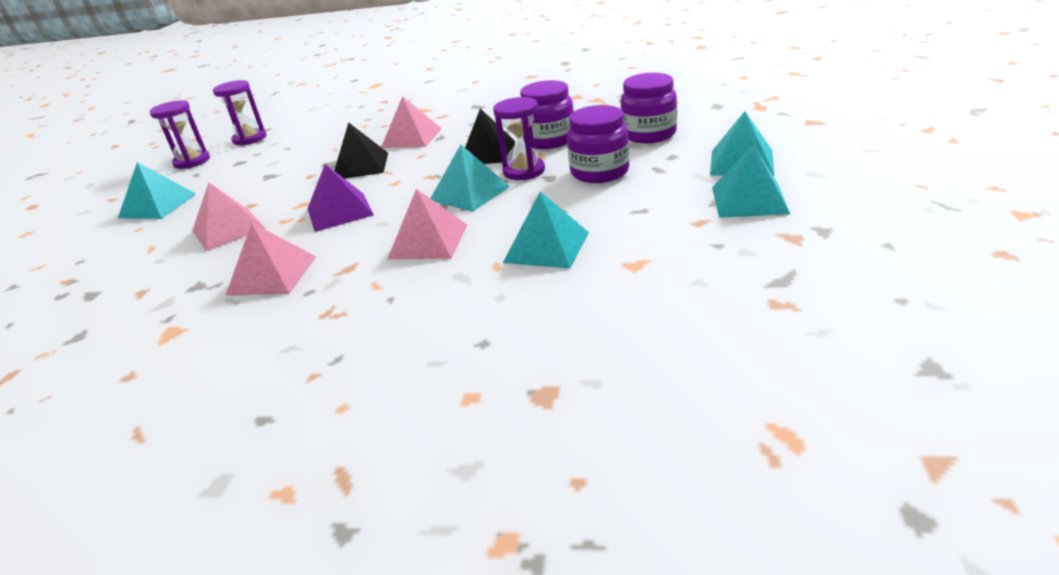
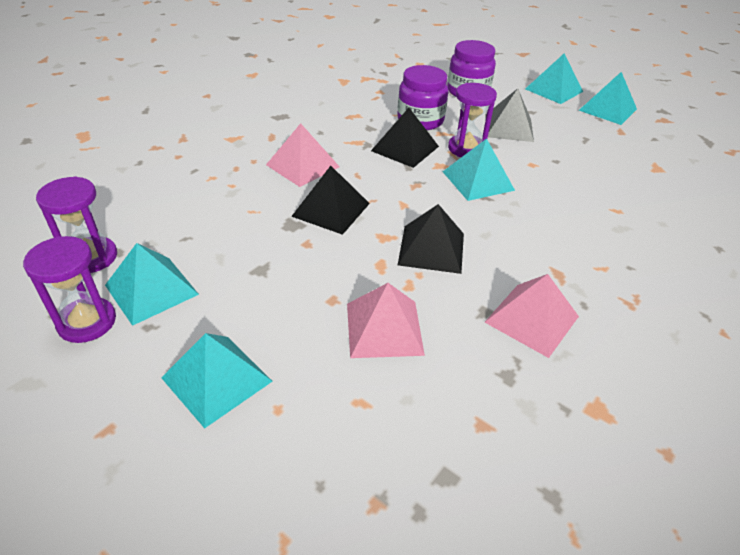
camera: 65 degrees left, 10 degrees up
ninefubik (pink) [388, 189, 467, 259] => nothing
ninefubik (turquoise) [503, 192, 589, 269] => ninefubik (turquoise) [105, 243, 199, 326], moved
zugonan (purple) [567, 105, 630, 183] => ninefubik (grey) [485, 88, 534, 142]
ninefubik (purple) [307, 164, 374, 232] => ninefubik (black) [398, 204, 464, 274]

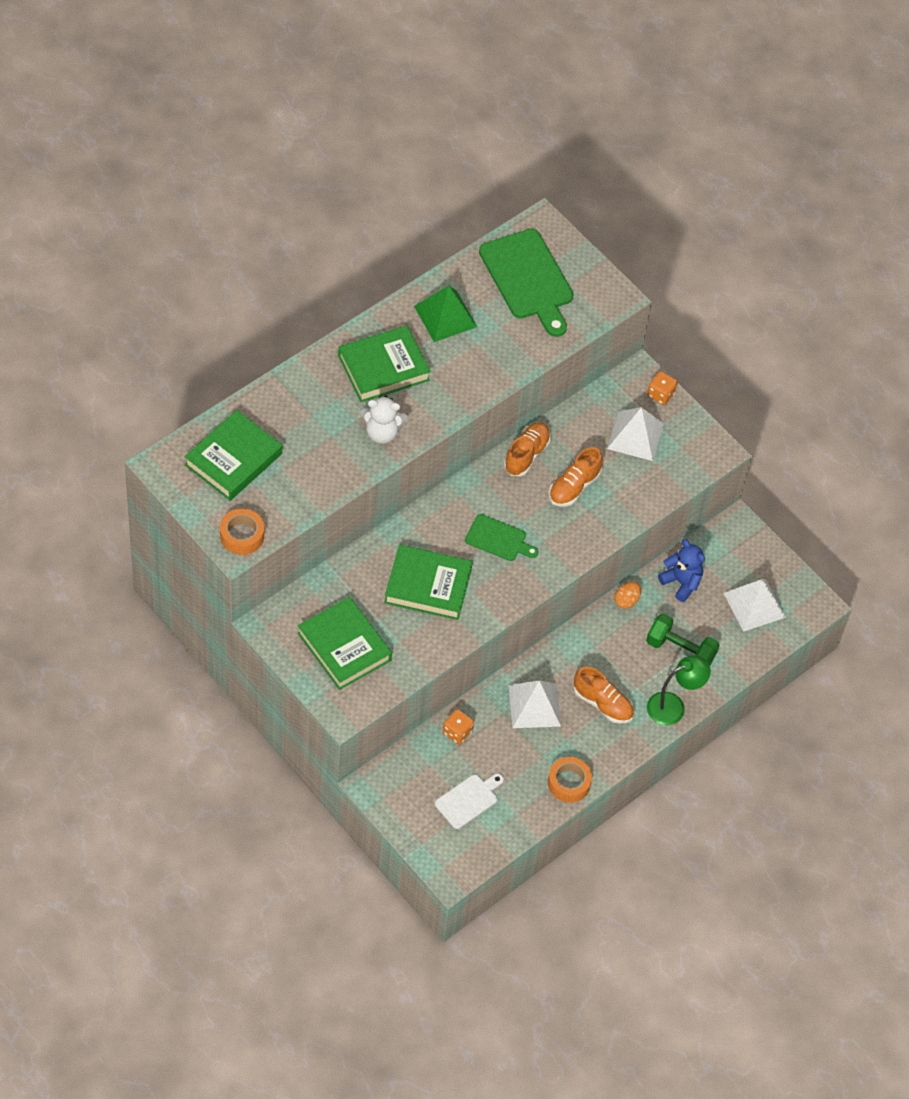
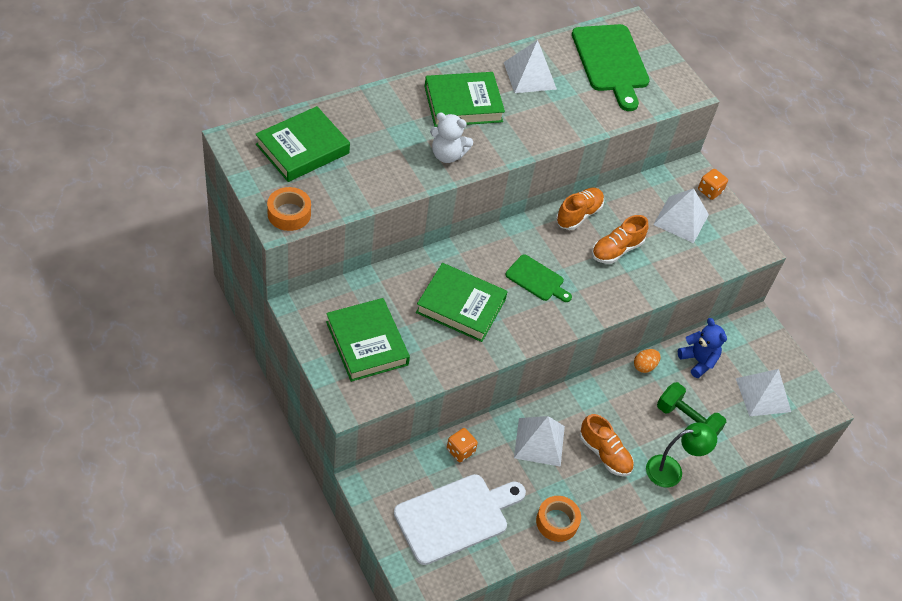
camera: 10 degrees right, 5 degrees down
ninefubik (green) [414, 285, 477, 342] => ninefubik (white) [504, 40, 557, 93]
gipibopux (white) [435, 774, 504, 829] => gipibopux (white) [394, 474, 526, 565], x1.82

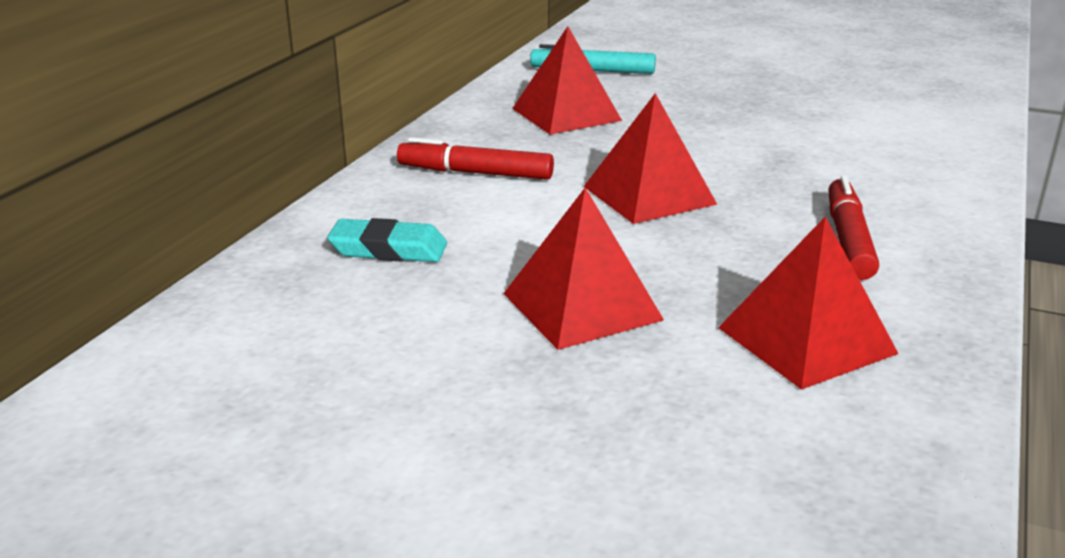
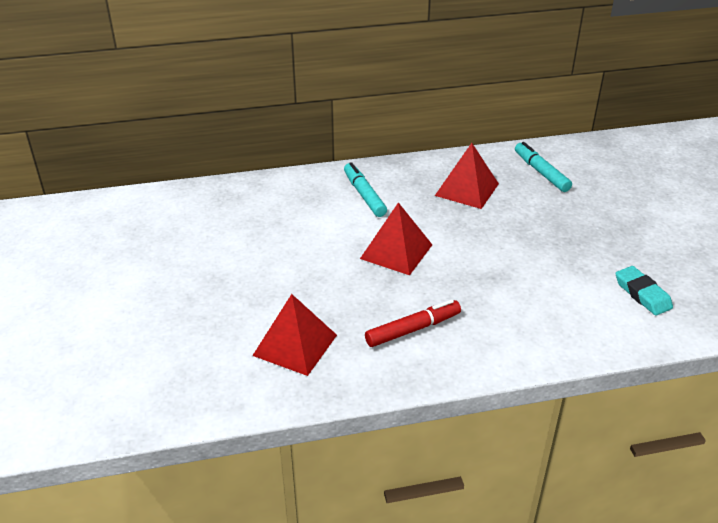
camera: 55 degrees right, 10 degrees up
ninefubik (red) [503, 188, 664, 350] => nothing
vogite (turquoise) [327, 218, 447, 262] => vogite (turquoise) [616, 266, 673, 316], moved
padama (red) [397, 137, 554, 180] => padama (turquoise) [344, 162, 387, 217]

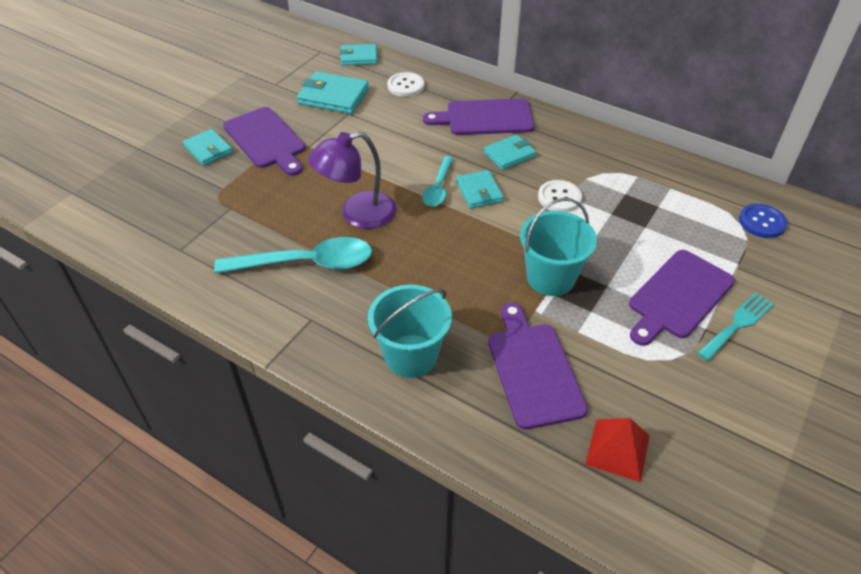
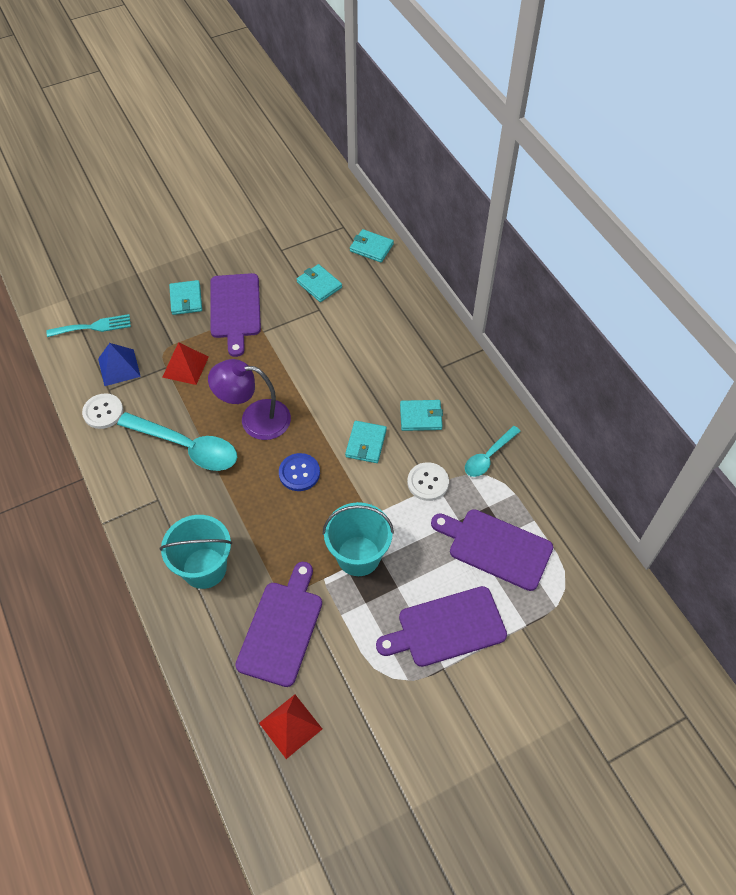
camera: 30 degrees right, 10 degrees up
nothing => ninefubik (blue) [98, 343, 141, 386]
nothing => ninefubik (red) [162, 342, 209, 385]
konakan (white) [387, 72, 424, 97] => konakan (white) [82, 393, 123, 429], moved
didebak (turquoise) [422, 156, 454, 207] => didebak (turquoise) [465, 426, 521, 477], moved
gipibopux (purple) [423, 99, 535, 135] => gipibopux (purple) [431, 509, 553, 591], moved
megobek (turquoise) [698, 293, 774, 361] => megobek (turquoise) [46, 314, 131, 337], moved
konakan (blue) [739, 204, 787, 238] => konakan (blue) [279, 453, 320, 491], moved
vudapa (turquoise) [297, 71, 369, 114] => vudapa (turquoise) [297, 264, 342, 302], x0.65

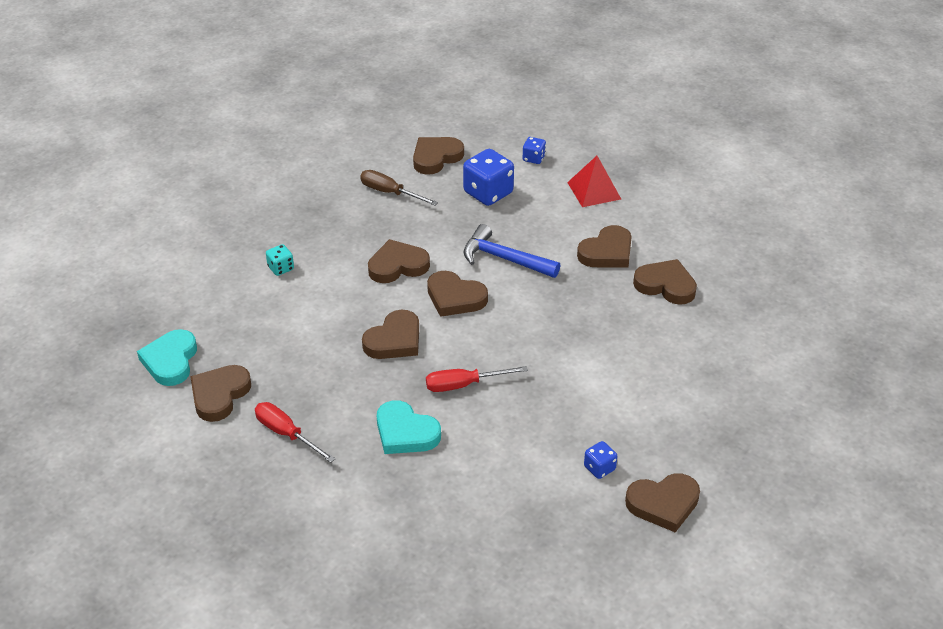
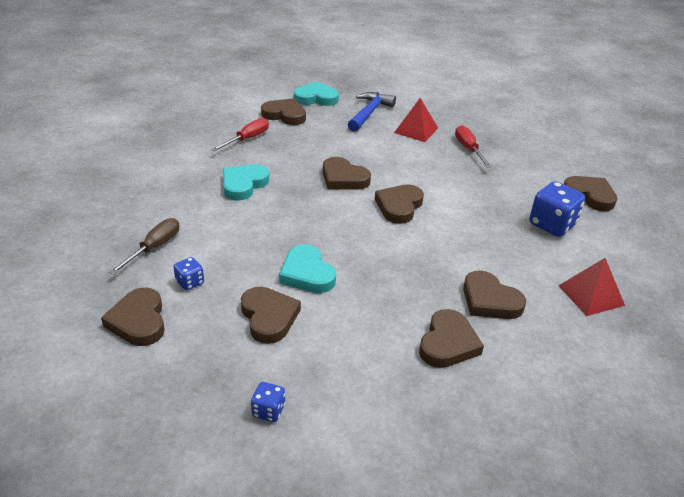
camera: 85 degrees right, 5 degrees down
nothing => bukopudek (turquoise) [279, 244, 336, 293]
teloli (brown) [360, 170, 438, 205] => teloli (brown) [109, 218, 179, 275], moved
bukopudek (brown) [368, 239, 430, 283] => bukopudek (brown) [241, 287, 301, 344], moved
teloli (red) [426, 366, 528, 392] => teloli (red) [455, 125, 492, 167], moved
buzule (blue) [464, 224, 561, 278] => buzule (blue) [348, 92, 396, 132], moved
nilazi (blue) [523, 137, 546, 164] => nilazi (blue) [251, 382, 285, 422], moved
nilazi (turquoise) [266, 244, 294, 276] => ninefubik (red) [394, 98, 438, 142]

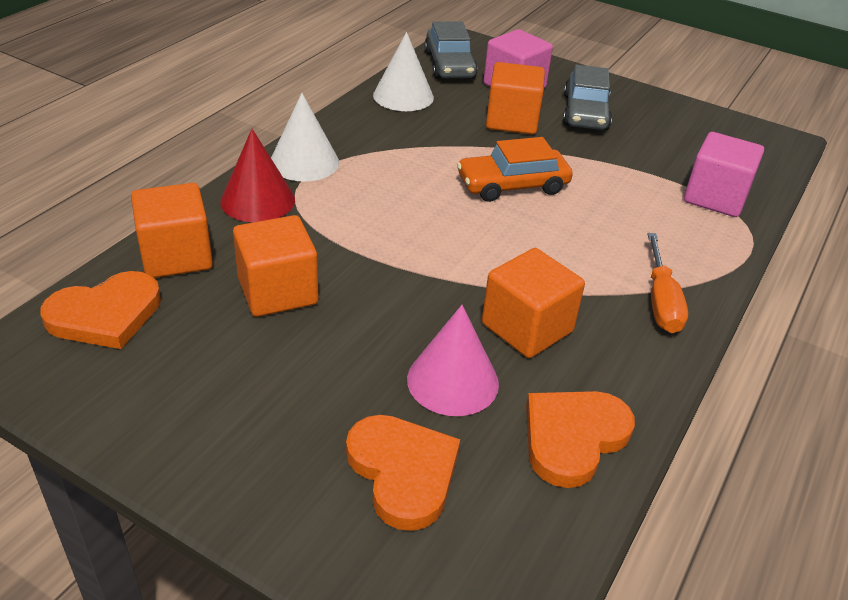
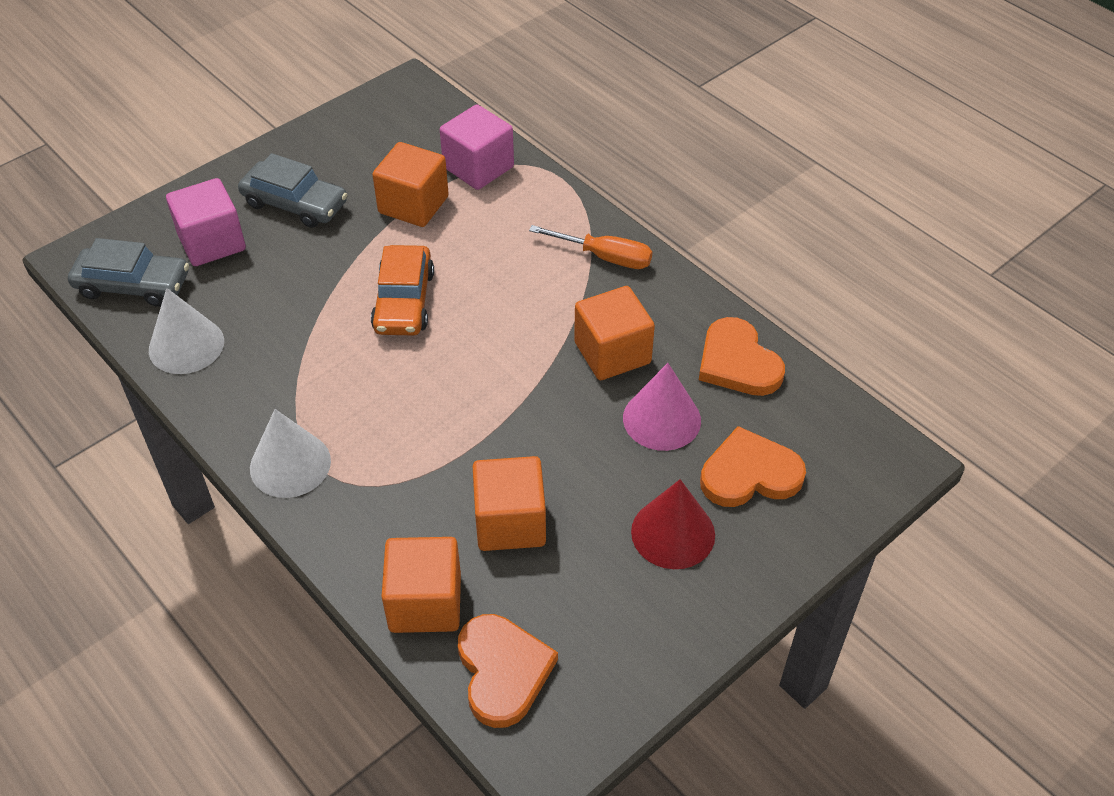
camera: 70 degrees left, 10 degrees up
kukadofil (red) [220, 129, 295, 222] => kukadofil (red) [631, 479, 715, 569], moved
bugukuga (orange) [486, 62, 545, 134] => bugukuga (orange) [372, 142, 449, 227], moved

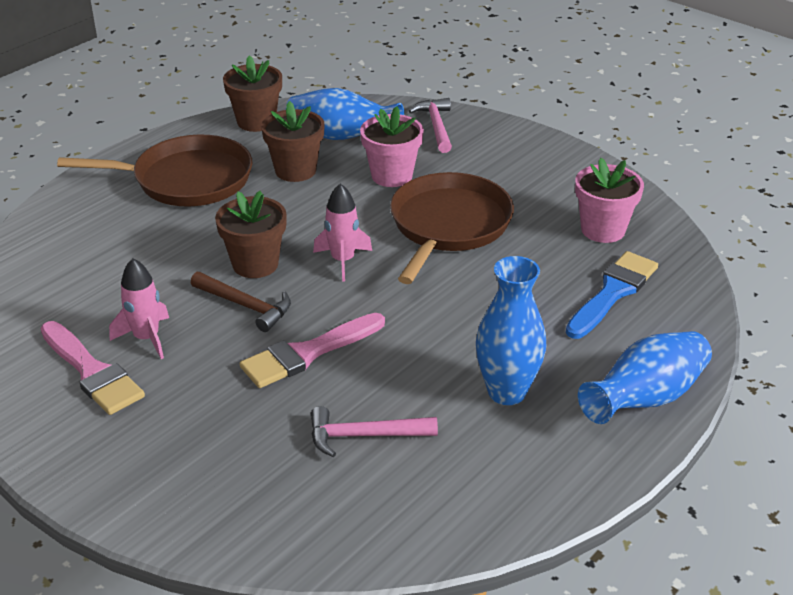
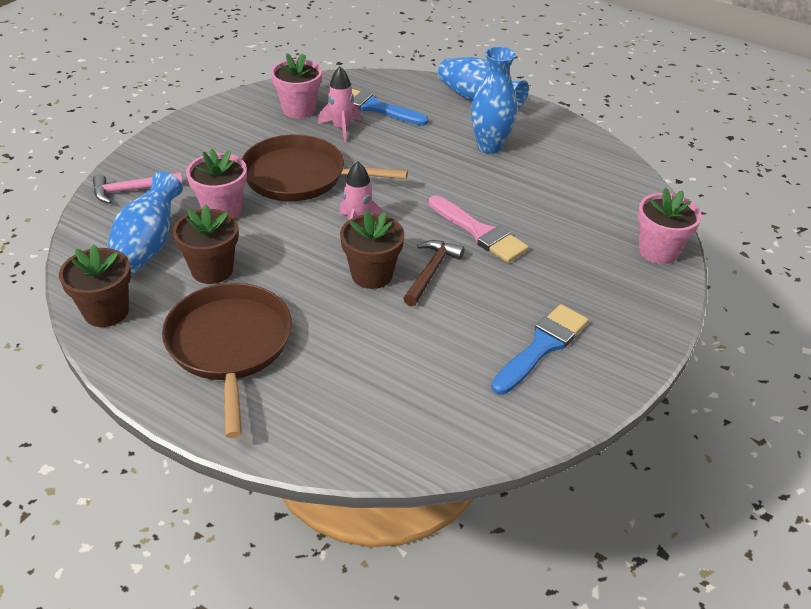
camera: 100 degrees left, 5 degrees up
buzule (pink) [311, 406, 438, 457] => nothing
nothing => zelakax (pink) [638, 187, 702, 264]
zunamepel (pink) [109, 258, 169, 359] => zunamepel (pink) [318, 67, 361, 142], moved
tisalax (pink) [40, 321, 145, 415] => tisalax (blue) [491, 304, 589, 395]

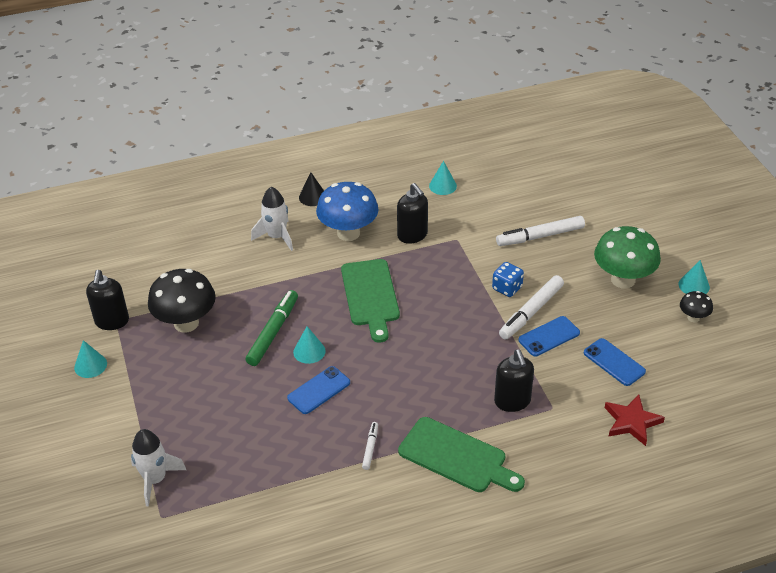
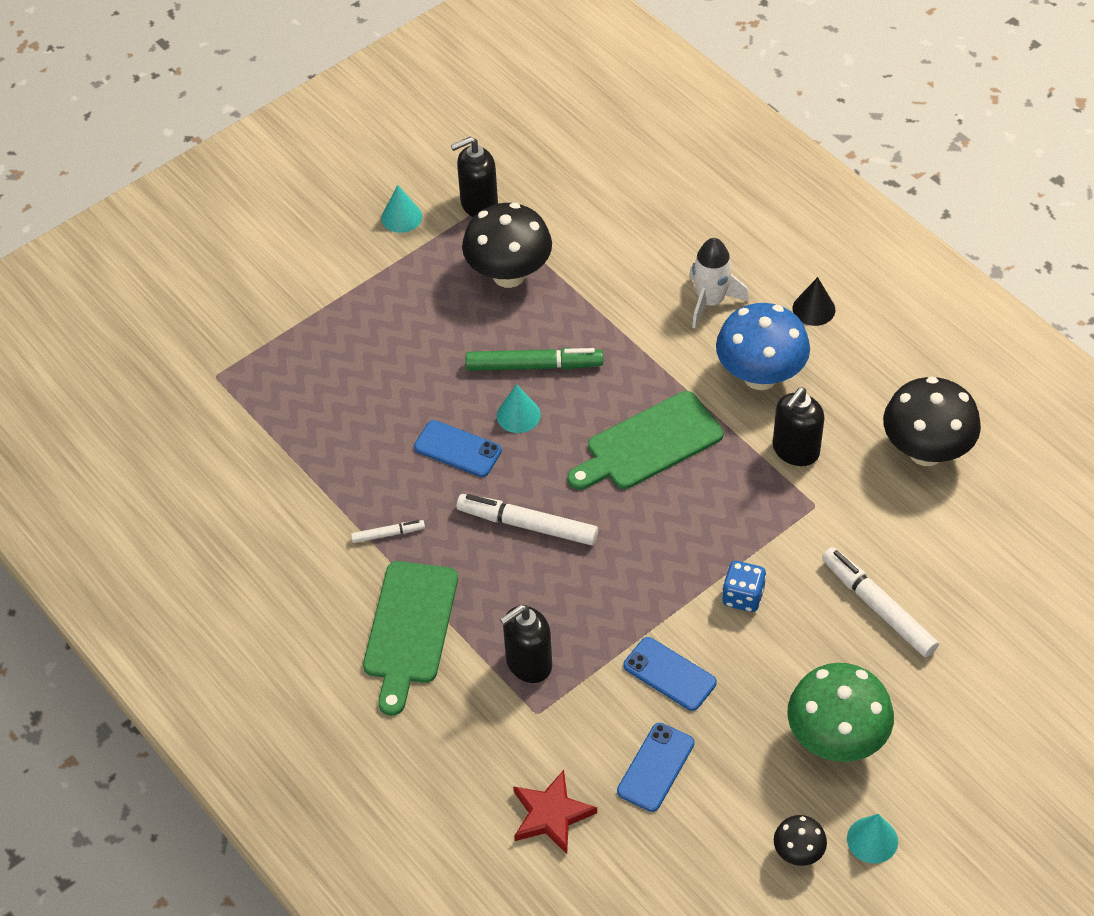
camera: 70 degrees right, 10 degrees up
zunamepel (white) [131, 429, 186, 506] => nothing
padama (white) [499, 275, 564, 340] => padama (white) [456, 494, 598, 545], moved
kukadofil (turquoise) [429, 161, 457, 195] => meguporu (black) [883, 377, 981, 466]

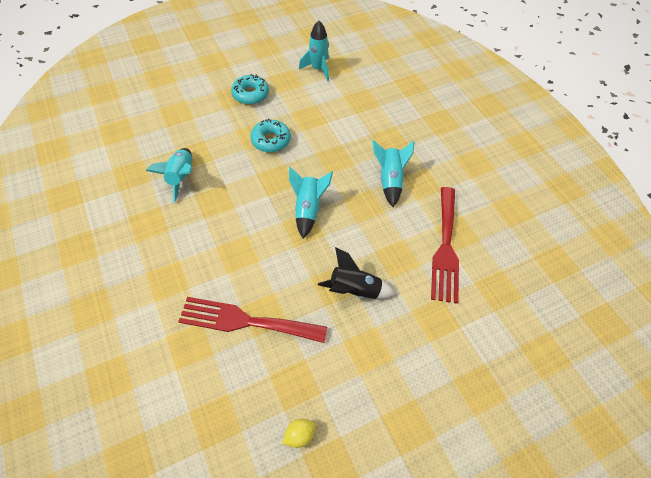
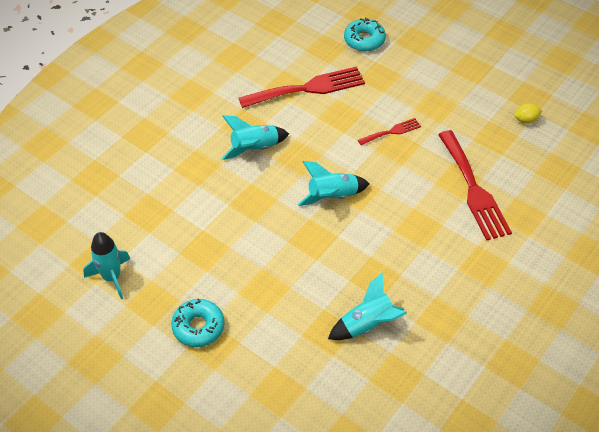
camera: 115 degrees left, 5 degrees down
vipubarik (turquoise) [250, 119, 291, 152] => vipubarik (turquoise) [344, 18, 386, 51], moved
zunamepel (black) [318, 247, 395, 299] => megobek (red) [358, 118, 421, 145]
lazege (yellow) [282, 419, 316, 448] => lazege (yellow) [514, 103, 542, 124], 45 degrees counterclockwise

